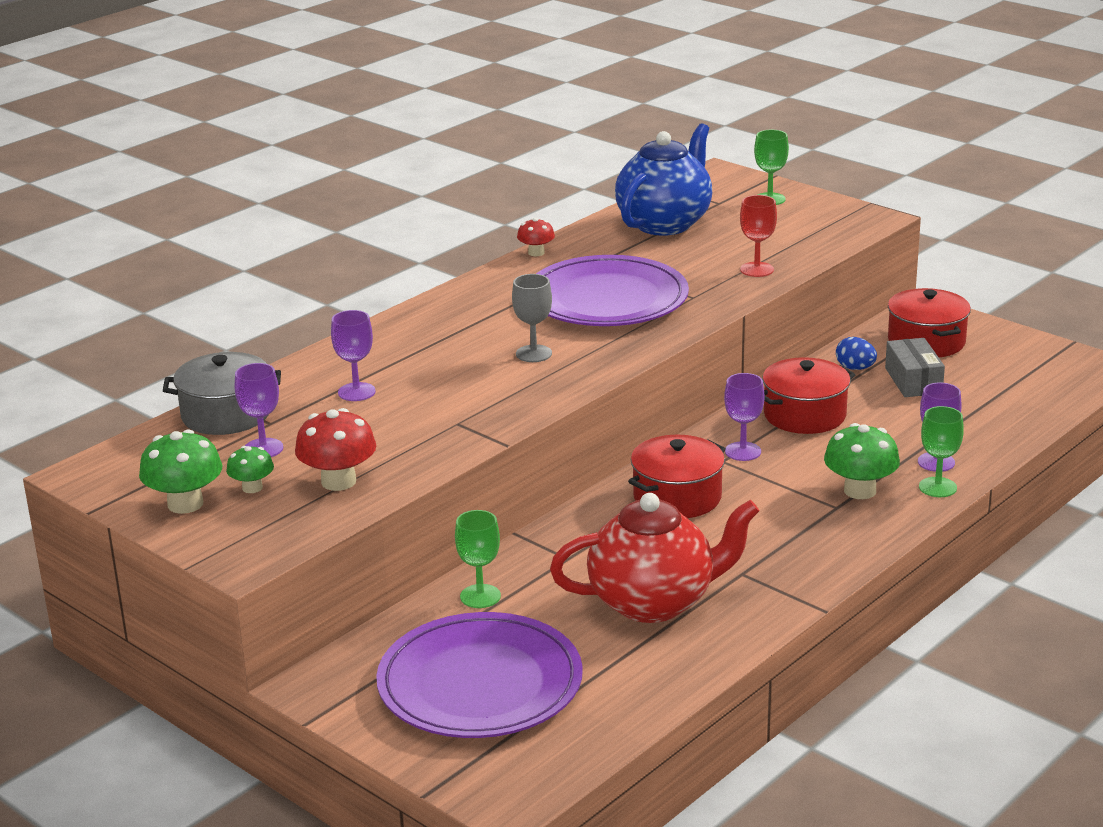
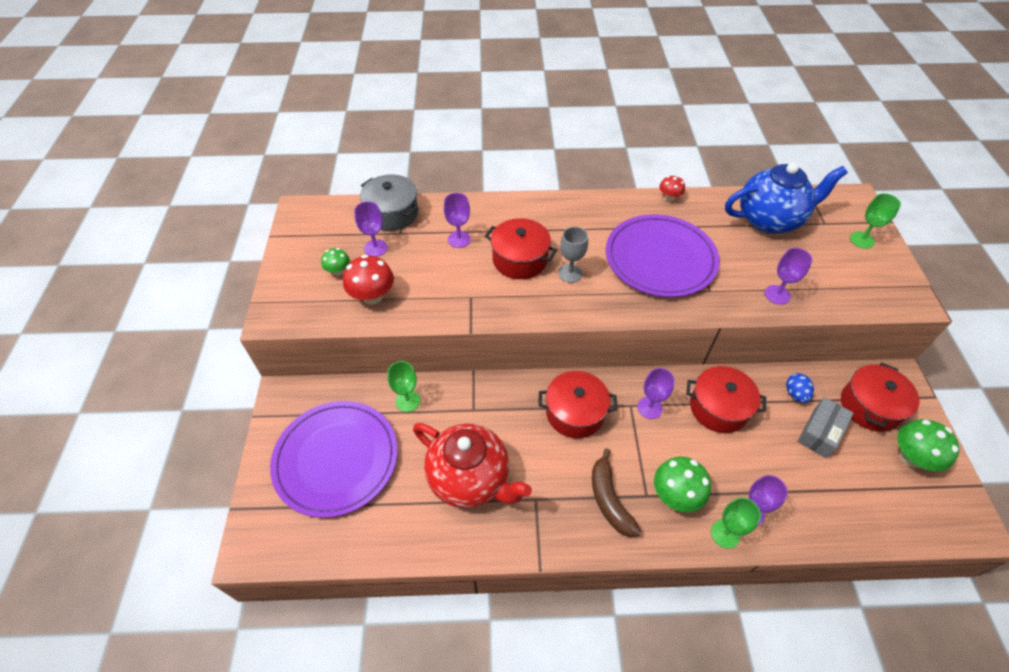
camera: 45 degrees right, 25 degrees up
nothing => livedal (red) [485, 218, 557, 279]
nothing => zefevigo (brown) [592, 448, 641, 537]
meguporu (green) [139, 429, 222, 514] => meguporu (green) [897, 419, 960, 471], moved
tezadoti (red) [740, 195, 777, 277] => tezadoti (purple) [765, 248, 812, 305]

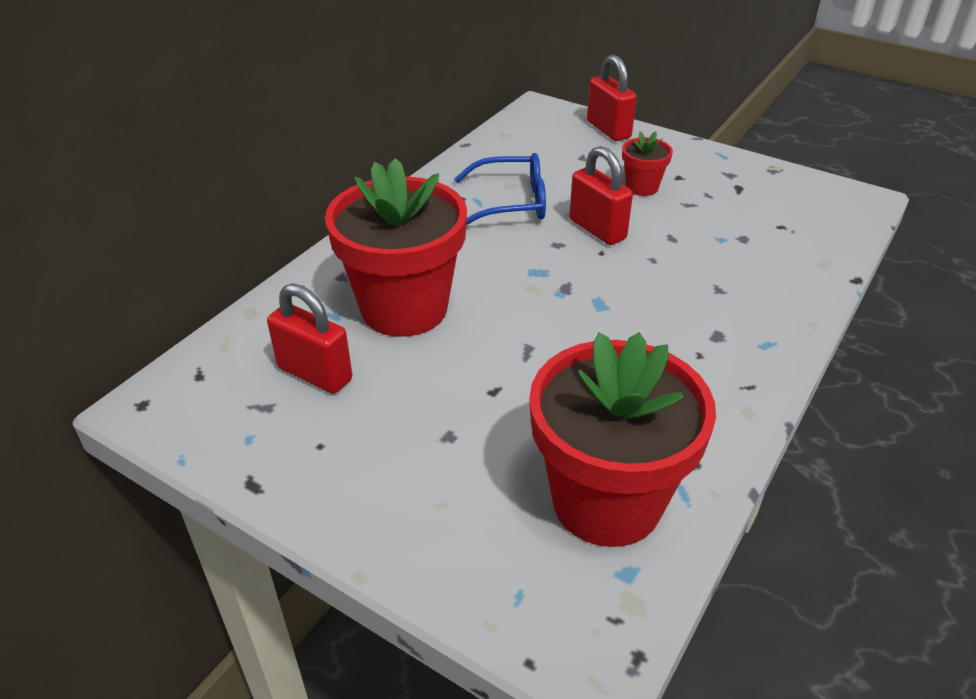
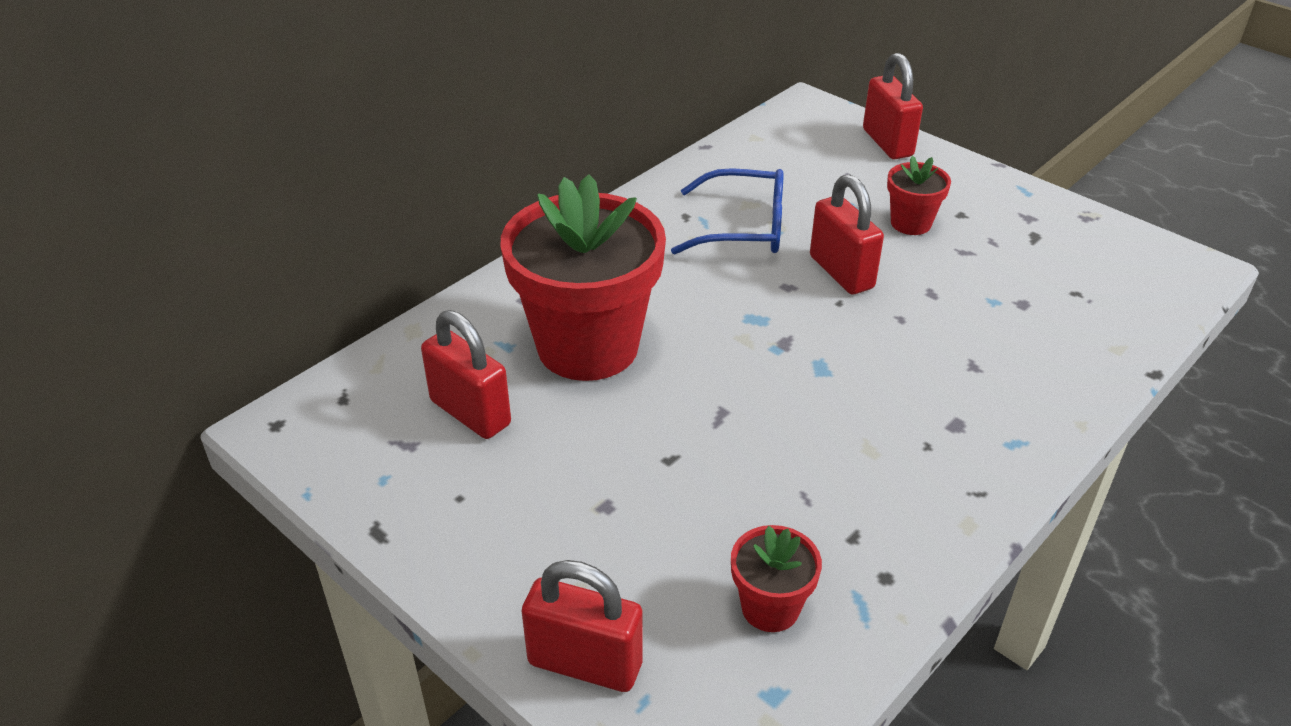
camera: 10 degrees right, 0 degrees up
nothing => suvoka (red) [522, 560, 643, 692]
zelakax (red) [529, 332, 716, 547] => zelakax (red) [731, 525, 822, 632], x0.45

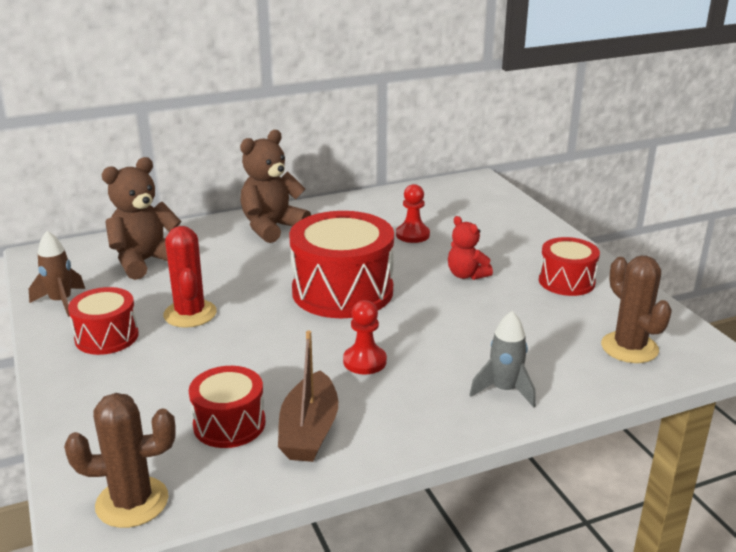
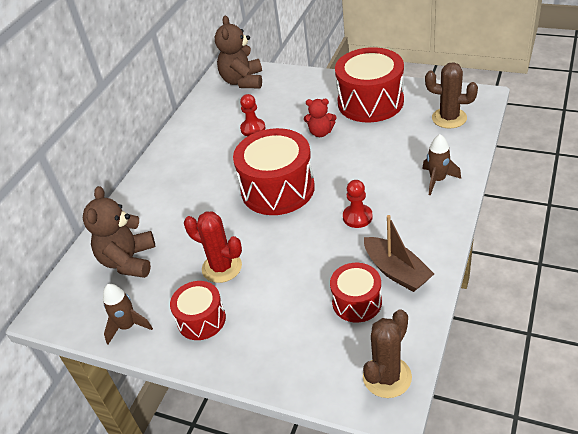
camera: 40 degrees left, 15 degrees up
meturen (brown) [240, 130, 311, 243] => meturen (brown) [215, 16, 262, 88], moved
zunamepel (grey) [470, 311, 536, 408] => zunamepel (brown) [422, 134, 461, 195]
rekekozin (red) [539, 237, 600, 296] => rekekozin (red) [335, 47, 404, 122], x1.79

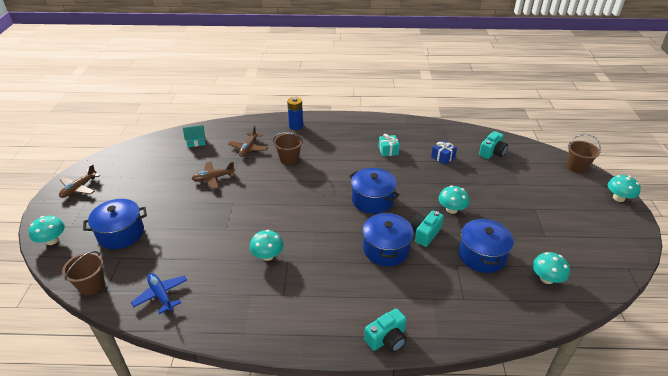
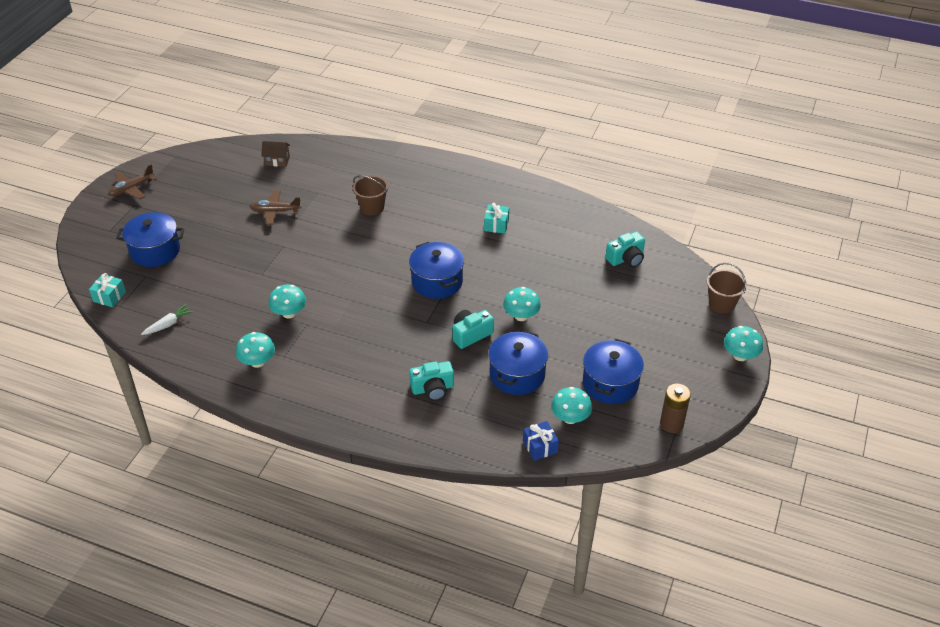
camera: 20 degrees right, 5 degrees up
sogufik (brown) [228, 126, 268, 157] => nothing
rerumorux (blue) [287, 97, 303, 130] => nothing
nothing => rerumorux (brown) [660, 384, 691, 433]
meguporu (turquoise) [29, 216, 65, 245] => meguporu (turquoise) [236, 332, 275, 368], moved
livedal (blue) [363, 212, 413, 266] => livedal (blue) [583, 339, 644, 404], moved
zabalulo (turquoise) [364, 308, 407, 352] => zabalulo (turquoise) [409, 361, 454, 401], moved
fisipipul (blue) [431, 140, 457, 165] => fisipipul (blue) [523, 421, 559, 461], moved
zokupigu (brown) [62, 251, 105, 295] => fisipipul (turquoise) [89, 273, 126, 307]
sogufik (blue) [131, 273, 187, 314] => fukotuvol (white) [141, 304, 194, 335]
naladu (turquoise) [183, 125, 206, 147] => naladu (brown) [261, 141, 290, 167]

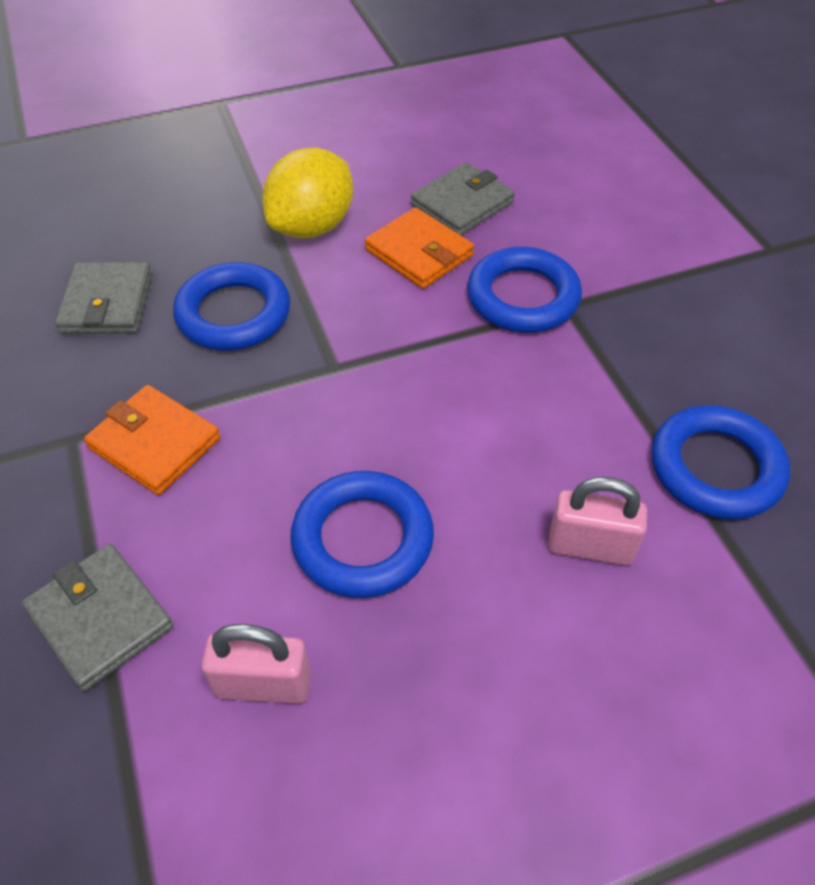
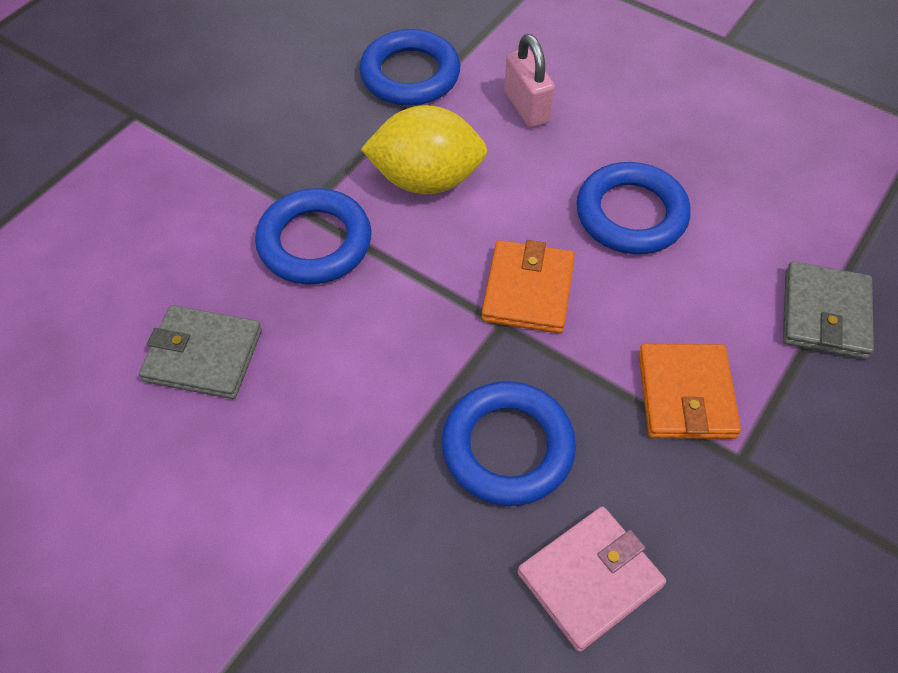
camera: 125 degrees left, 5 degrees up
suvoka (pink) [201, 624, 311, 704] => nothing
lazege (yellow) [262, 148, 353, 238] => lazege (yellow) [361, 105, 487, 194], moved
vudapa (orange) [365, 207, 474, 289] => vudapa (orange) [481, 240, 575, 334], moved
vudapa (grey) [55, 262, 152, 334] => vudapa (pink) [518, 506, 666, 652]

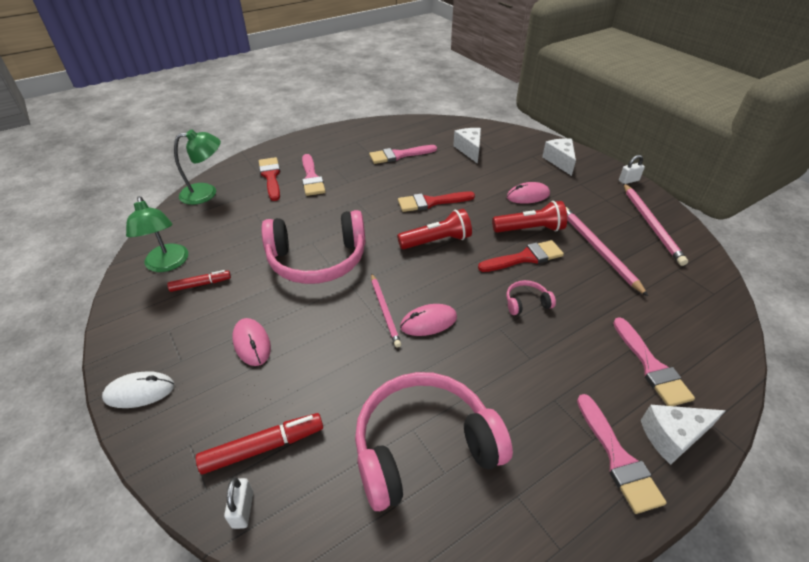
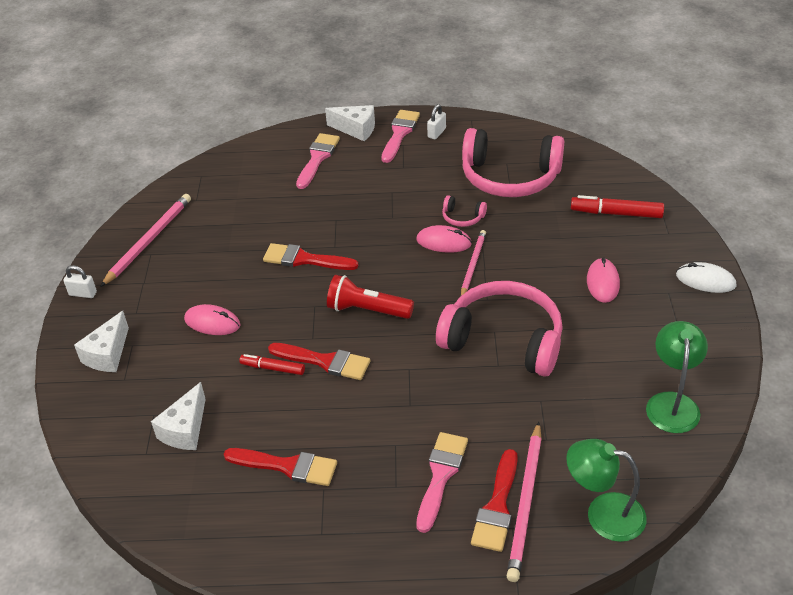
camera: 145 degrees left, 0 degrees up
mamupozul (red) [492, 201, 567, 233] => nothing
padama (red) [167, 270, 231, 292] => padama (red) [239, 354, 305, 375], moved
suvoka (white) [224, 477, 254, 529] => suvoka (white) [427, 104, 446, 139], moved
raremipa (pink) [506, 280, 556, 315] => raremipa (pink) [442, 195, 487, 227], moved
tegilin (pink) [566, 207, 648, 296] => tegilin (pink) [507, 422, 542, 582], moved
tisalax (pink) [369, 145, 437, 164] => tisalax (red) [224, 448, 337, 486]

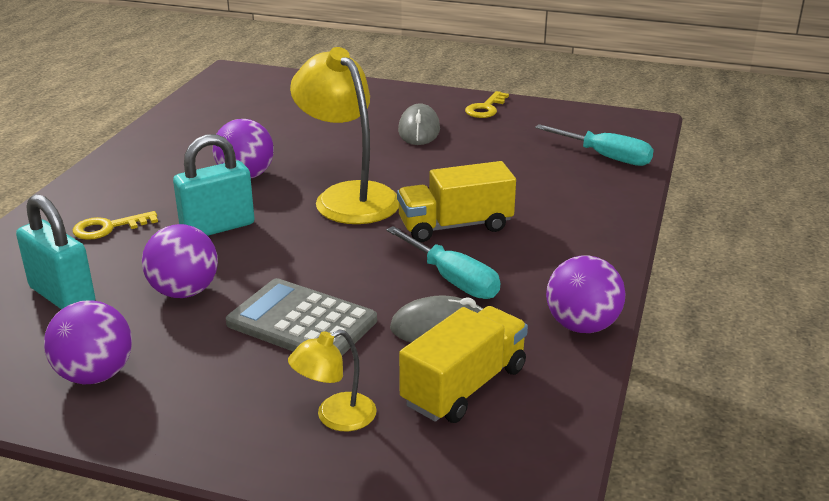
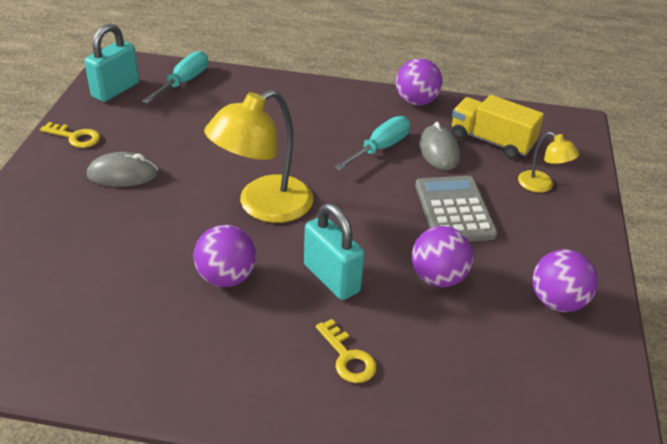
camera: 100 degrees left, 10 degrees up
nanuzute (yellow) [397, 161, 516, 242] => nothing
suvoka (turquoise) [16, 194, 95, 309] => suvoka (turquoise) [84, 24, 139, 102], moved
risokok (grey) [226, 278, 377, 356] => risokok (grey) [415, 176, 498, 242], 150 degrees clockwise

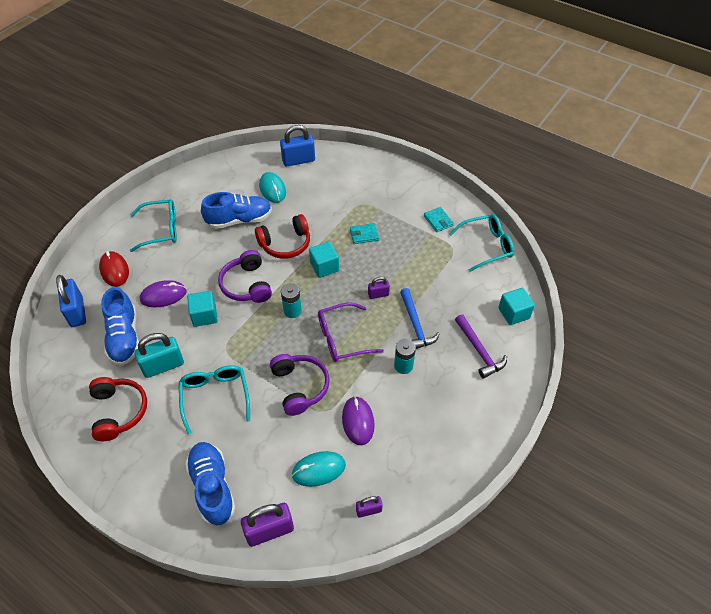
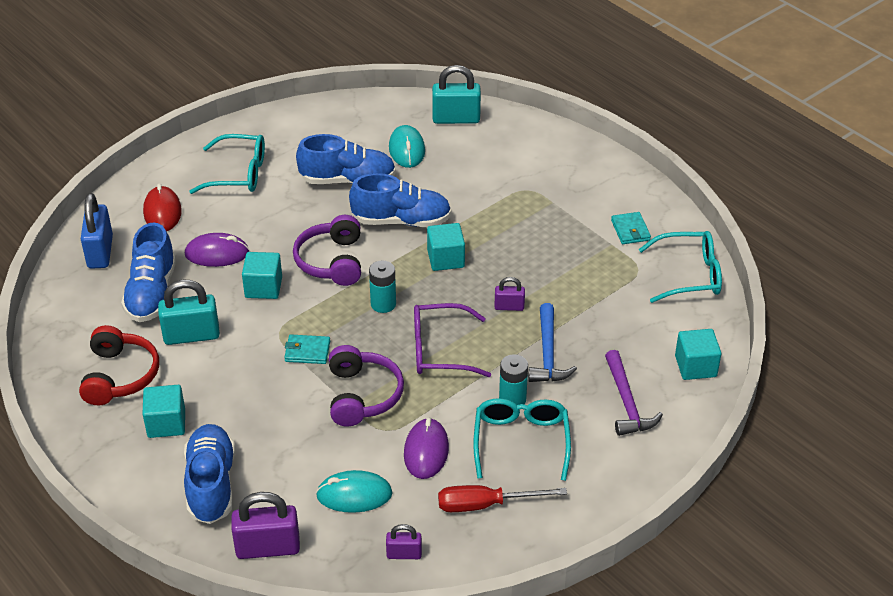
camera: 15 degrees right, 10 degrees down
nothing => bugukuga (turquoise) [142, 385, 185, 438]
nothing => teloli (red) [438, 485, 567, 512]
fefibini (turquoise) [179, 365, 250, 434] => fefibini (turquoise) [473, 398, 571, 481], moved
vudapa (turquoise) [350, 223, 379, 244] => vudapa (turquoise) [284, 334, 330, 364], moved
raremipa (red) [255, 214, 310, 259] => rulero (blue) [349, 173, 451, 227]
suvoka (blue) [280, 125, 315, 166] => suvoka (turquoise) [432, 65, 481, 124]

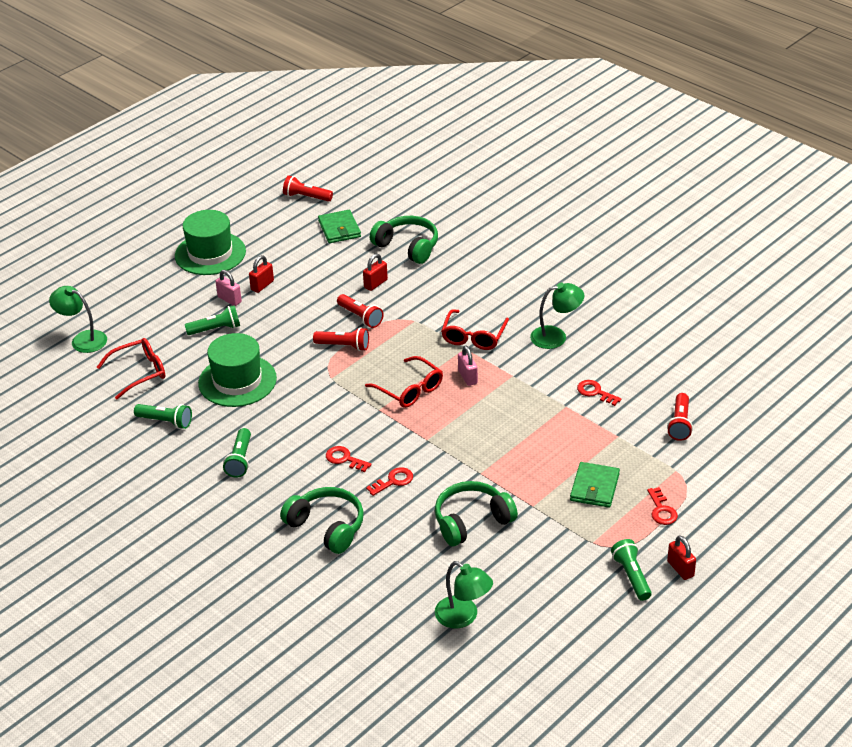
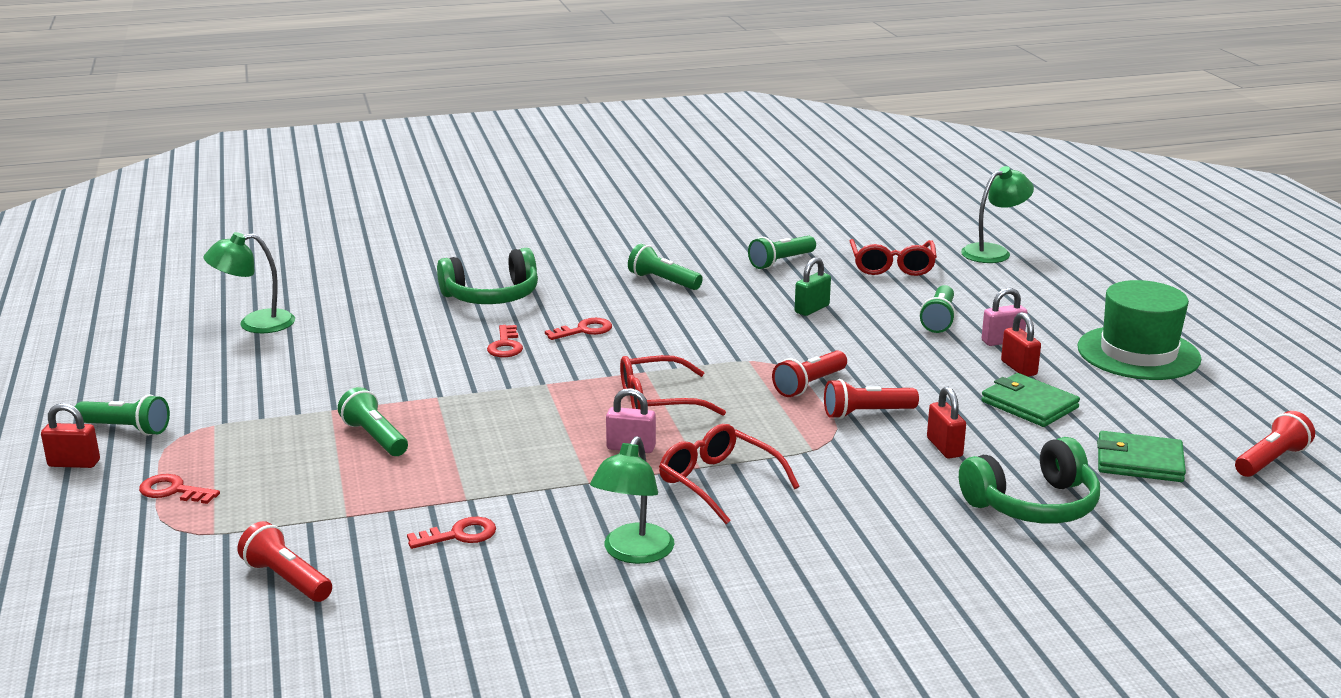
camera: 120 degrees right, 15 degrees down
raremipa (green) [435, 481, 518, 546] => nothing
nothing => mamupozul (green) [338, 387, 408, 456]
vudapa (green) [570, 462, 620, 508] => vudapa (green) [981, 373, 1080, 427], moved
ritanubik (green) [198, 333, 277, 407] => suvoka (green) [795, 257, 831, 316]

